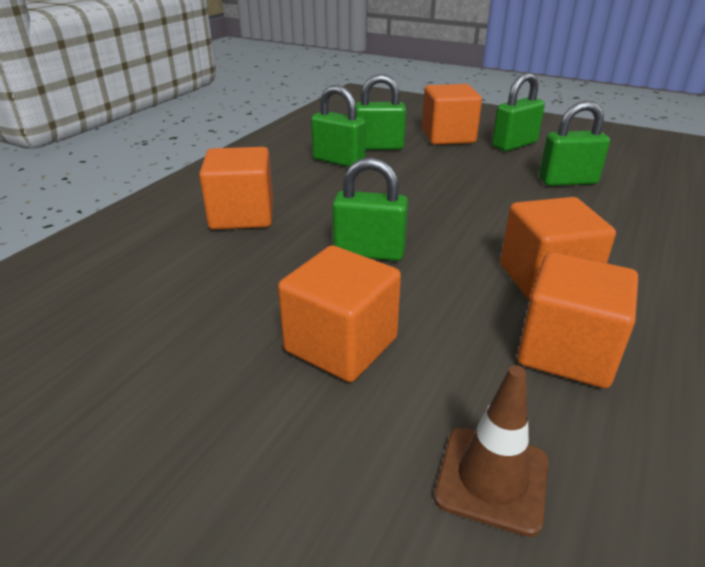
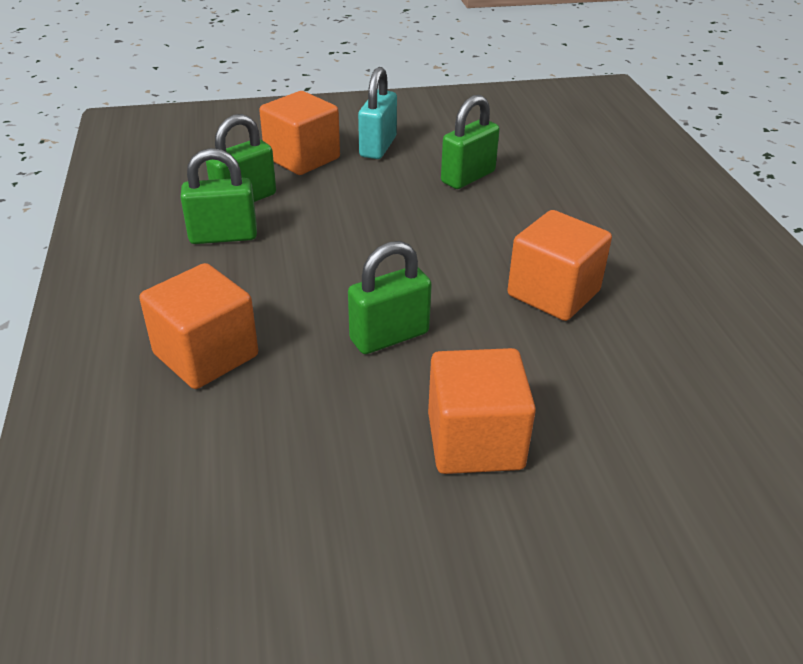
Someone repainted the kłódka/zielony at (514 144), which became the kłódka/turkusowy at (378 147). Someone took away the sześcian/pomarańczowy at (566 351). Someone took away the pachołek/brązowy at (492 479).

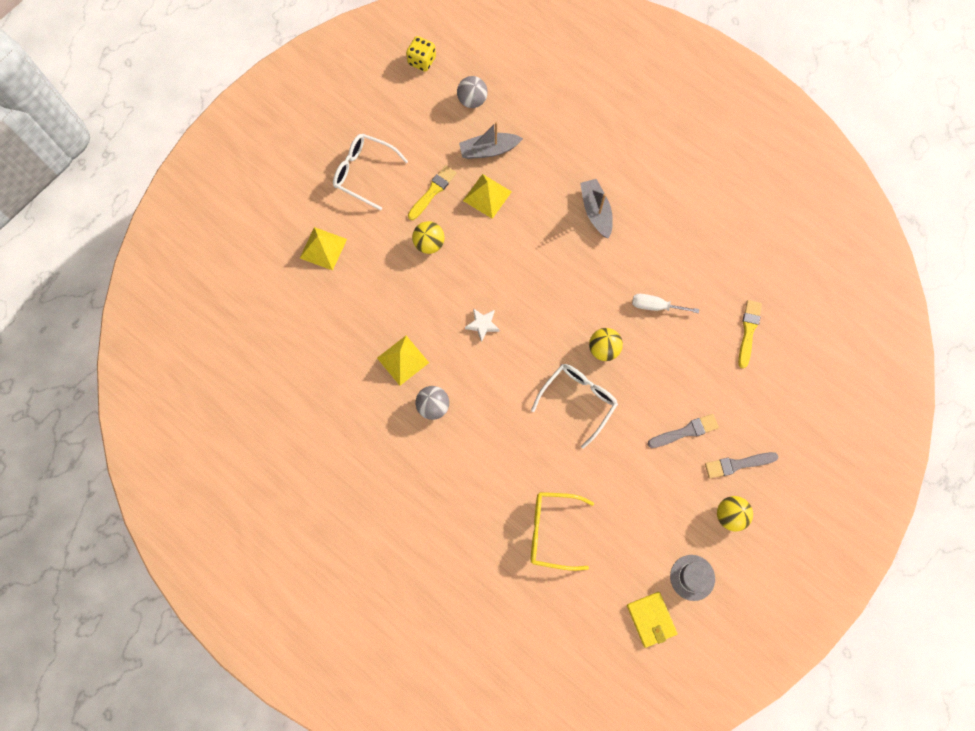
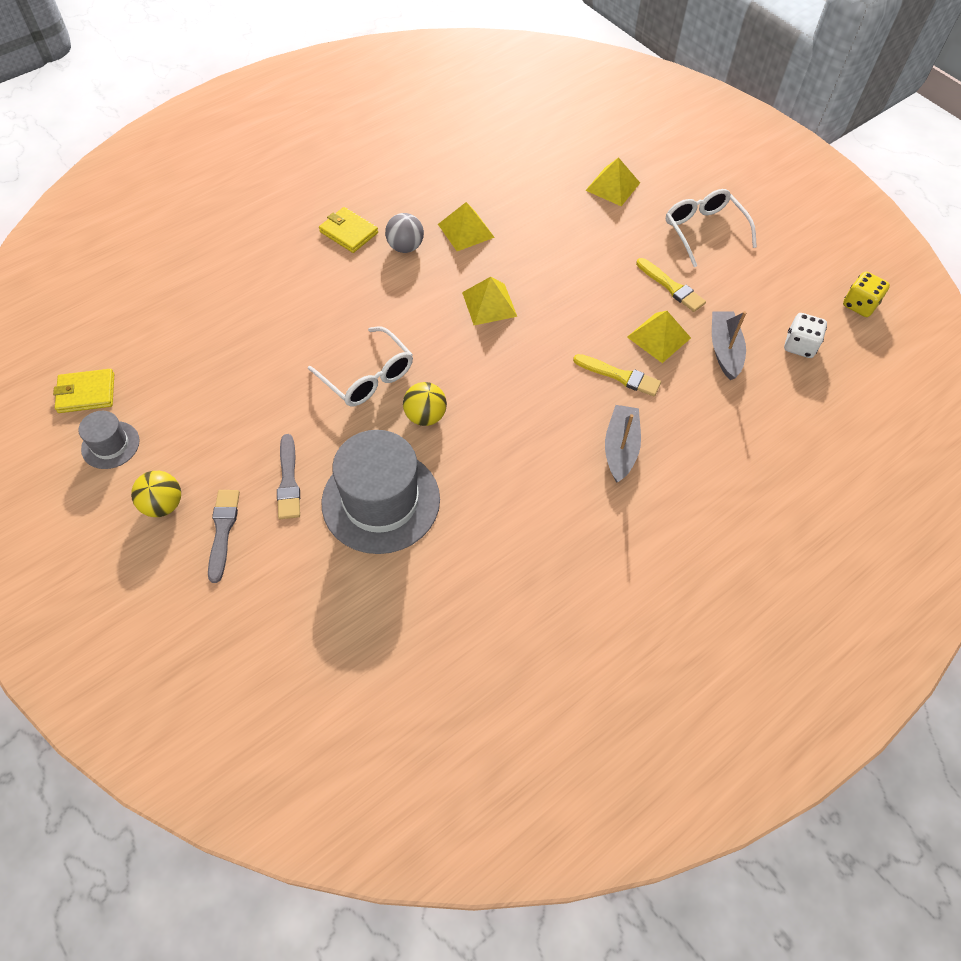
Someone swapped the piłka/szary at (472 100) for the kostka do gry/biały at (799 346). Someone rotated the okulary/biały at (363 172) by 60 degrees counterclockwise. Someone rotated the łódka/szary at (596 211) by 75 degrees counterclockwise. Someone took away the piłka/żółty at (429 243). Someone took away the śrubokręt/biały at (655 306). Someone carried the pędzel/żółty from (748 331) to (620 376). Someone swapped the gwiazda/biały at (482 325) for the piramida/żółty at (489 304). Someone took away the okulary/żółty at (552 531). Someone put down the portfel/żółty at (349 232). Someone put down the kapelusz/szary at (381 501).

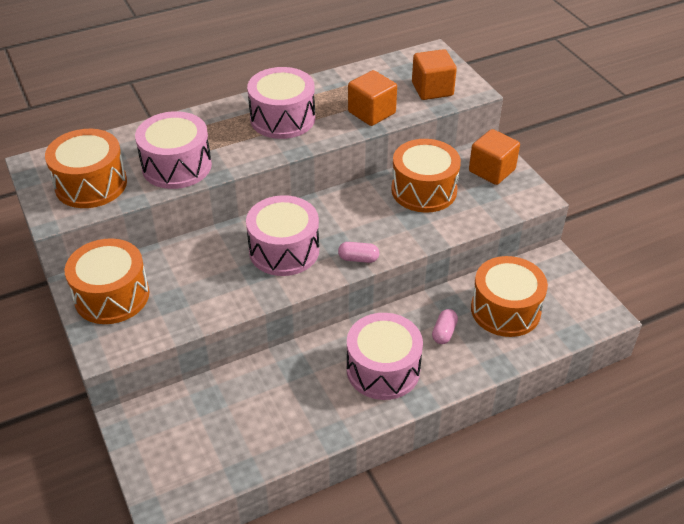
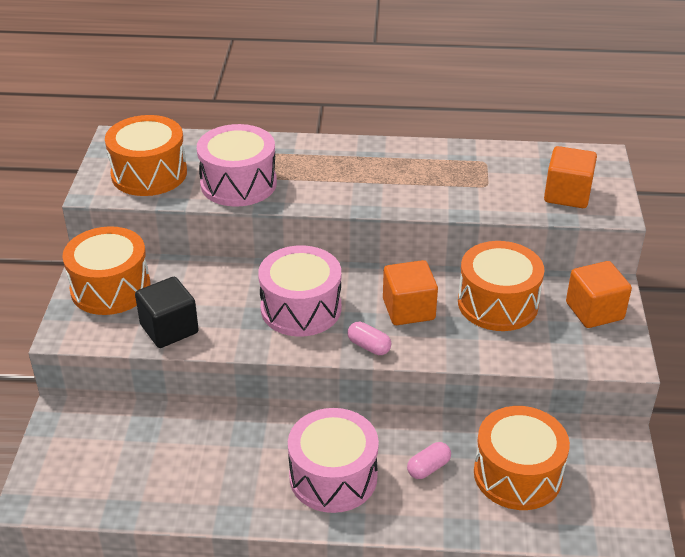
Someone took away the bęben/różowy at (282 118). Someone carried the sześcian/pomarańczowy from (371 112) to (408 309). Someone put down the sześcian/czarny at (169 329).

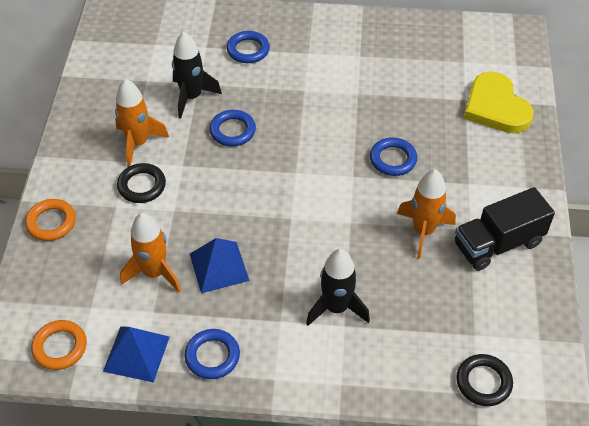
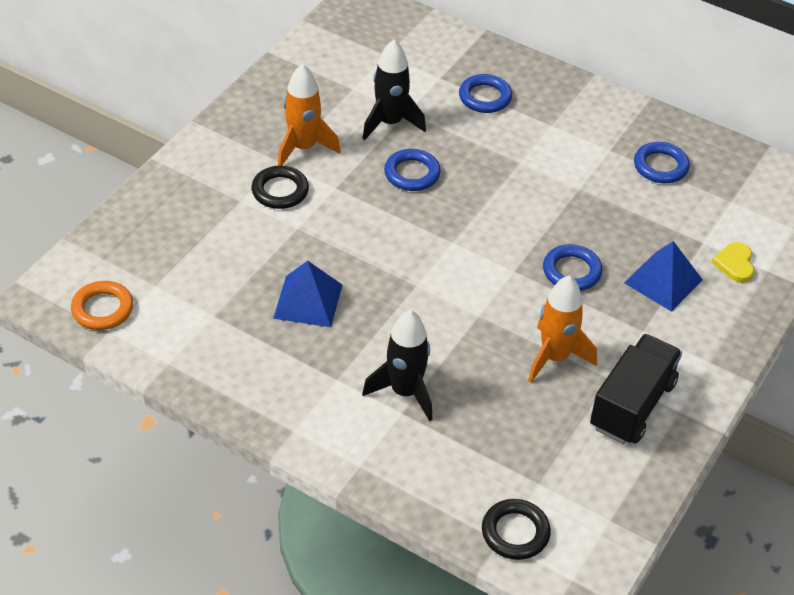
Someone scaled the serce/żółty at (496 107) by 0.49. Someone rotated the ciężarówka/czarny at (498 244) by 120 degrees clockwise. Someone took away the pierścień/pomarańczowy at (51 222). Someone took away the rakieta/pomarańczowy at (154 273). Someone carried the piramida/niebieski from (136 353) to (663 281). Someone carried the pierścień/niebieski from (212 356) to (660 166).

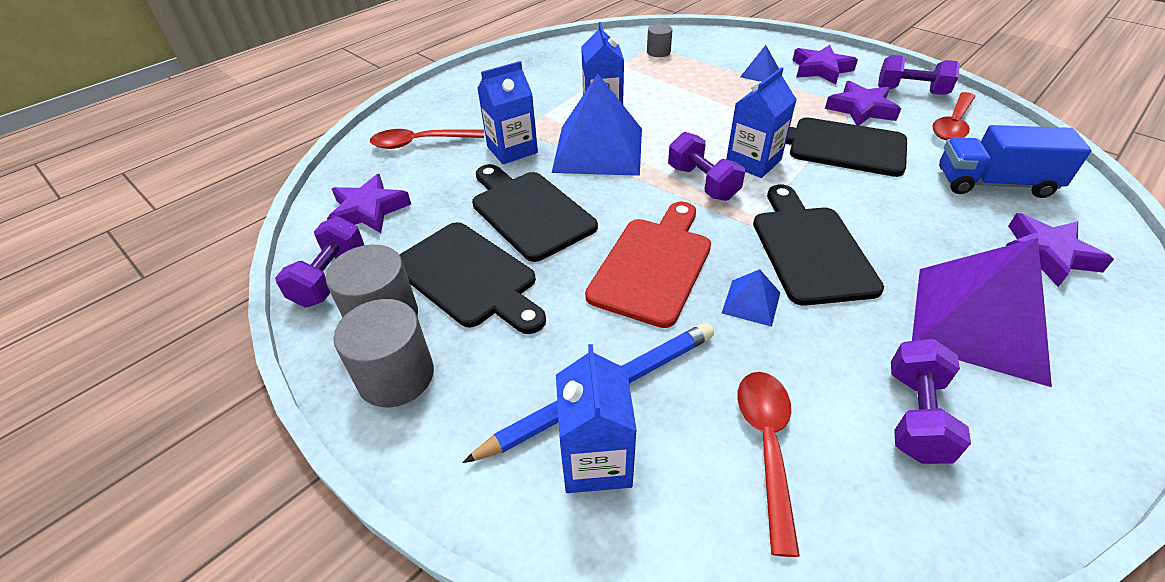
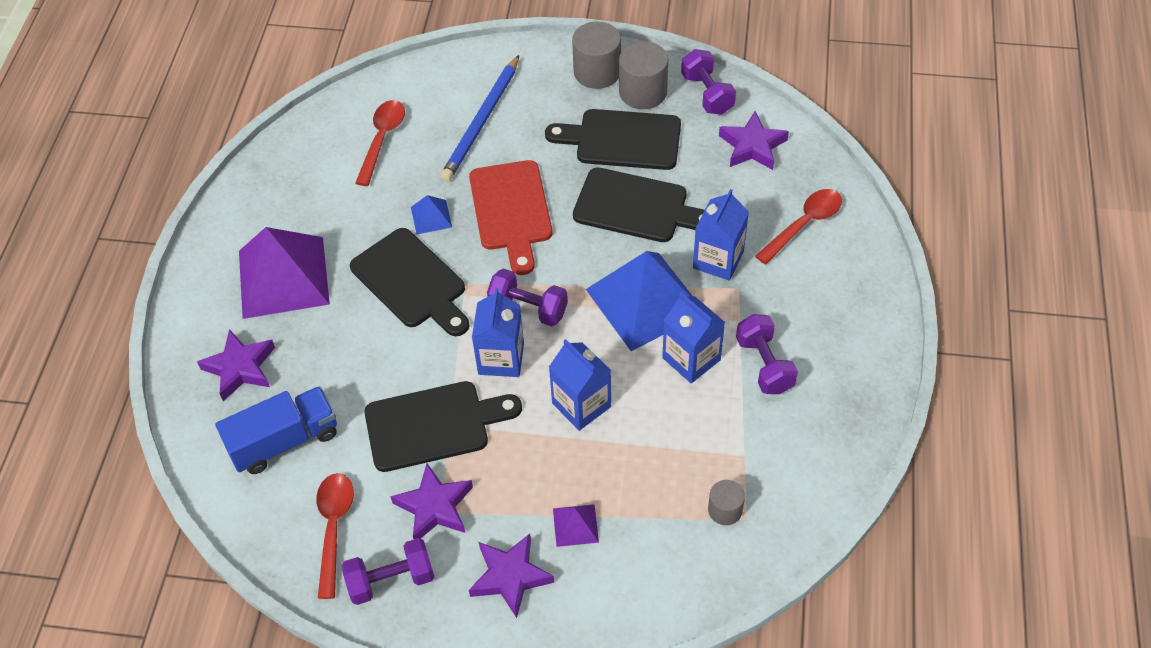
Someone repainted the piramida/niebieski at (760 74), which became the piramida/fioletowy at (575 525). Someone carried the hantel/fioletowy from (915 416) to (764 365). Someone carried the karton mleka/niebieski from (596 460) to (581 405). Someone rotated the łyżka/czerwony at (767 447) by 135 degrees counterclockwise.

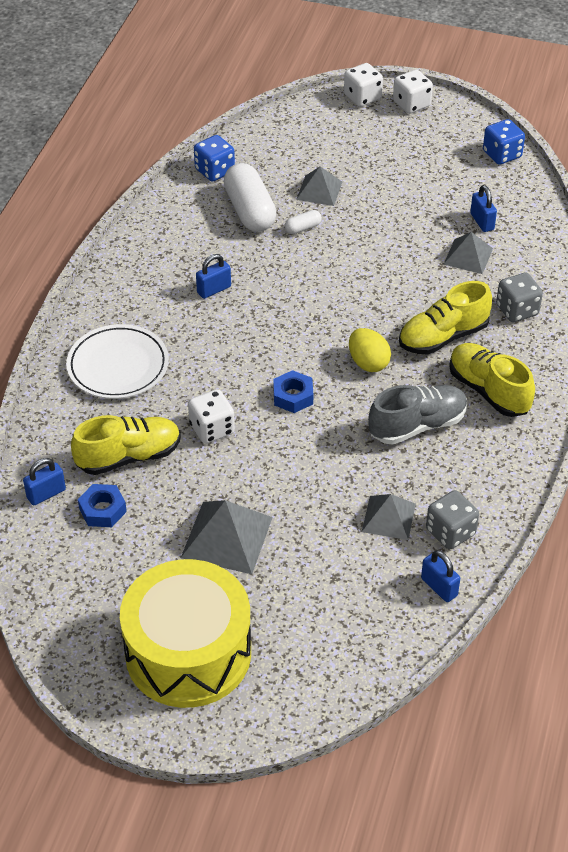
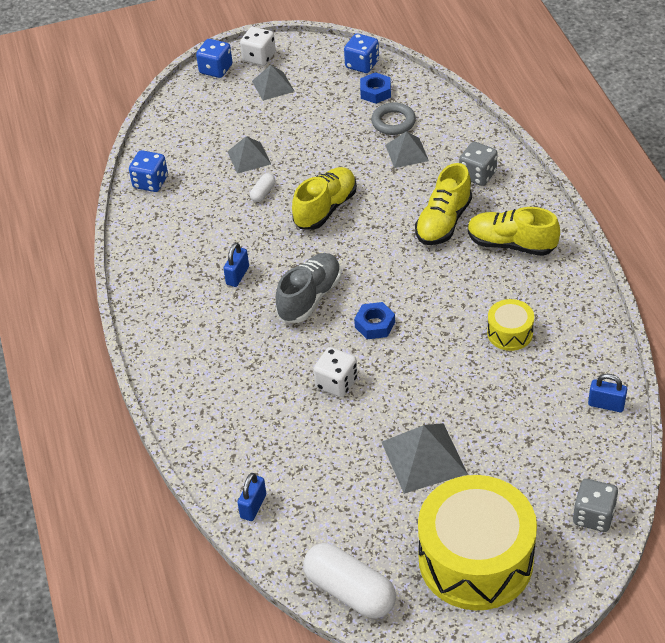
Someone repainted the kostka do gry/biały at (362 97), which became the kostka do gry/niebieski at (216 69). Someone carried the kapsułka/biały from (250 211) to (350 591). Someone swapped the kłódka/niebieski at (482 222) for the pierścień/szary at (393 122). Someone took away the talerz/biały at (118 366). Someone took away the jajko/żółty at (368 363). Someone carried the but/szary from (417 425) to (310 297). Someone carried the but/żółty from (129 456) to (325 208). Someone carried the nakrętka/niebieski from (103 510) to (375 92). Someone carried the kostka do gry/szary from (450 532) to (593 516). Someone carried the piramida/szary from (388 517) to (273 86). Someone put down the bęben/żółty at (510 333).

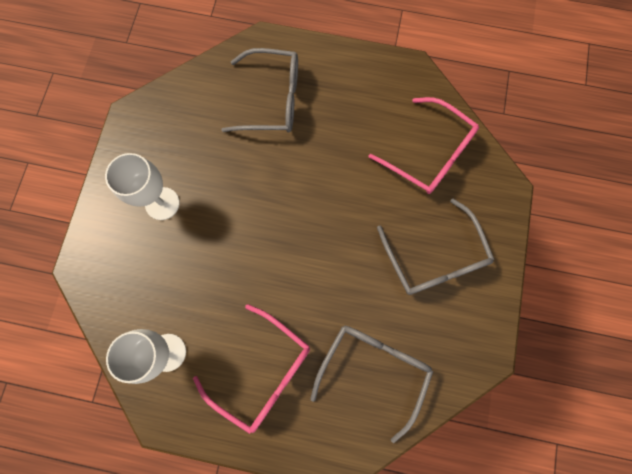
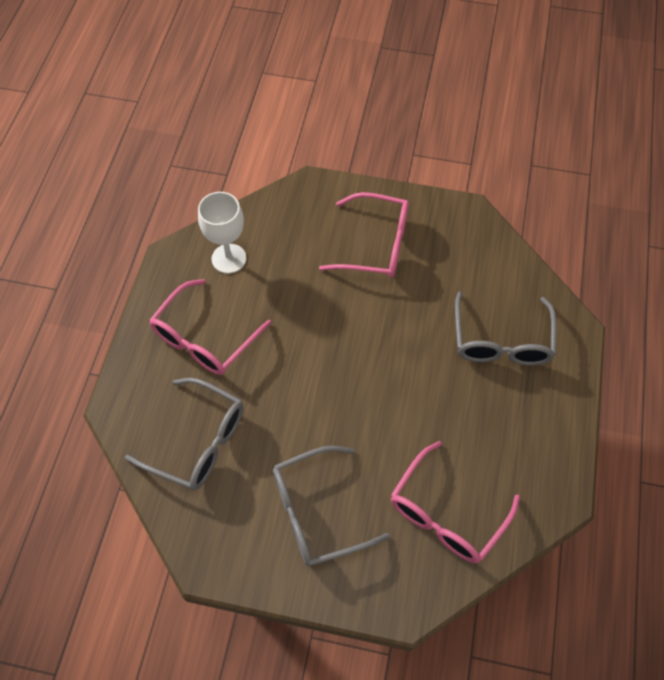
Someone swapped the kielich/biały at (162 203) for the okulary/różowy at (375 245).

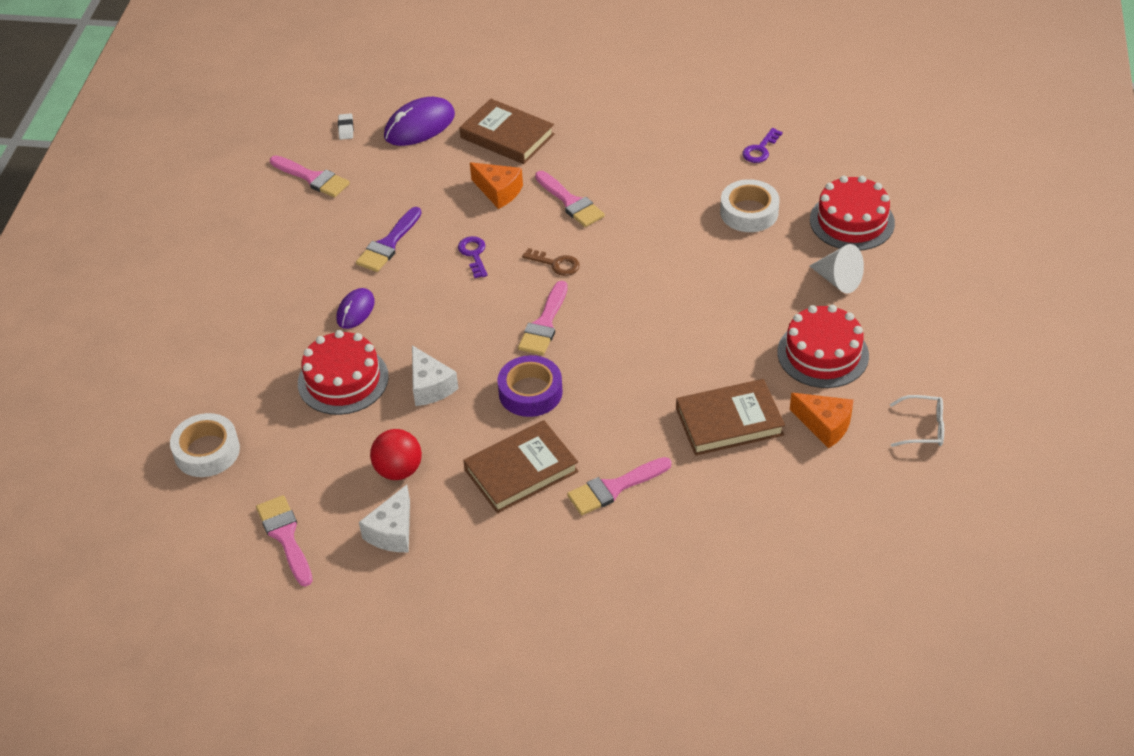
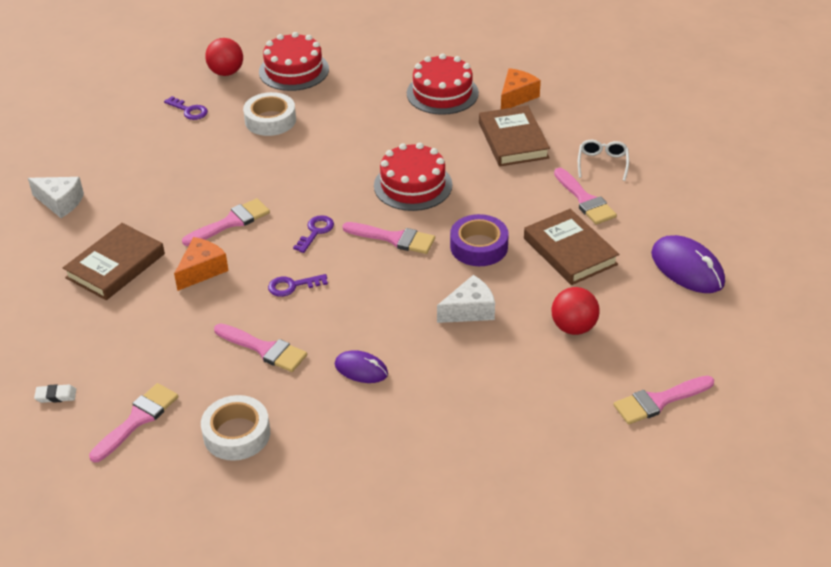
Someone carried the myszka/fioletowy from (419 126) to (687 268). Someone repainted the pędzel/fioletowy at (388 244), which became the pędzel/różowy at (264 349). Someone took away the stożek/biały at (838 280). Someone repainted the klucz/brązowy at (555 264), which became the klucz/fioletowy at (315 232). Someone carried the tort/czerwony from (343 380) to (413 185). Someone carried the okulary/biały from (923 428) to (602 163). Someone carried the taśma klejąca/biały from (207 451) to (237 434). Someone carried the ser/biały from (392 531) to (60 202). Someone put down the piłka/czerwony at (226 72).

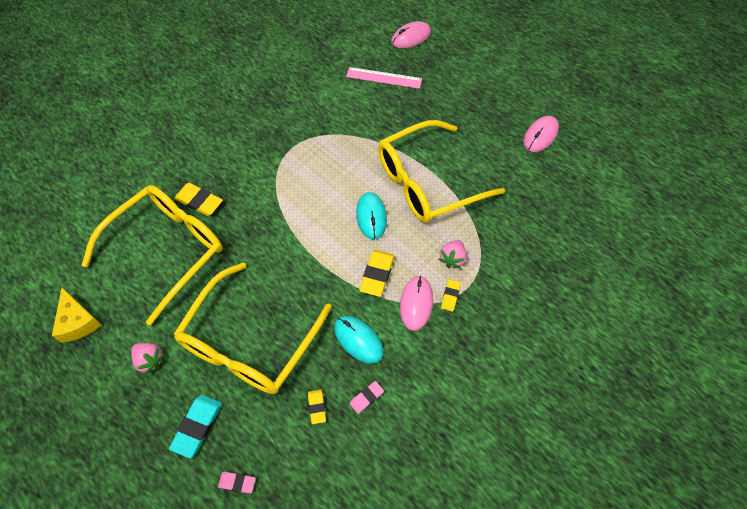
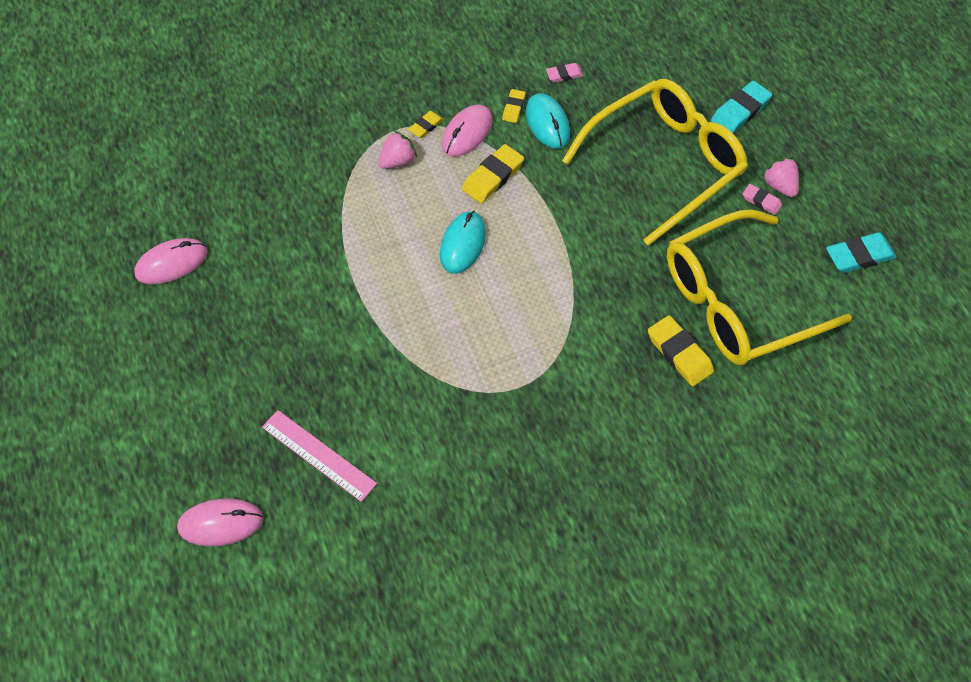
Someone took away the okulary/żółty at (428 182). Someone swapped the ser/żółty at (78 322) for the gumka do mazania/turkusowy at (859 256). Someone carried the gumka do mazania/żółty from (317 407) to (513 108). Someone carried the gumka do mazania/różowy from (237 482) to (761 201).

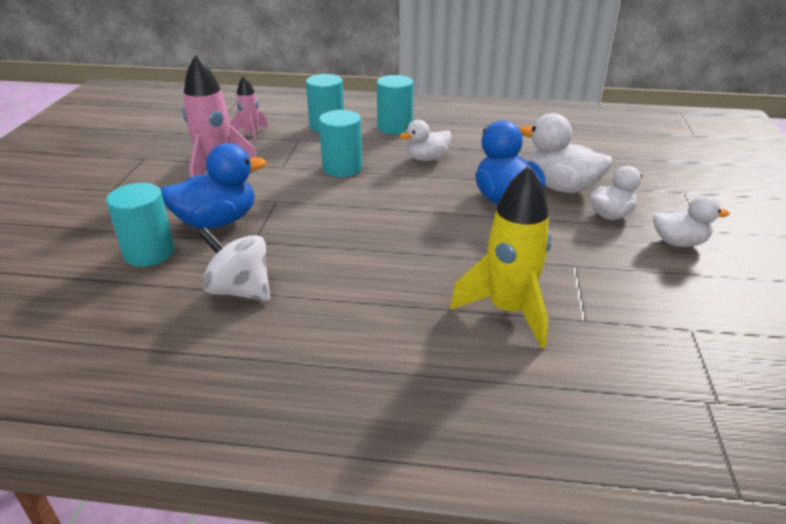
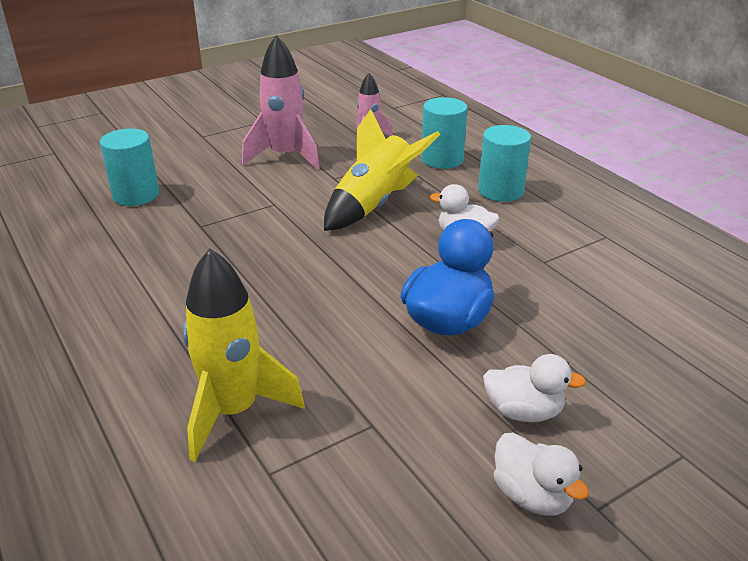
Someone swapped the walec/turkusowy at (342 168) for the rakieta/żółty at (374 204). Someone took away the kaczka/biały at (561 187). Someone took away the kaczka/niebieski at (217 221). Someone took away the bączek/biały at (240 290).

